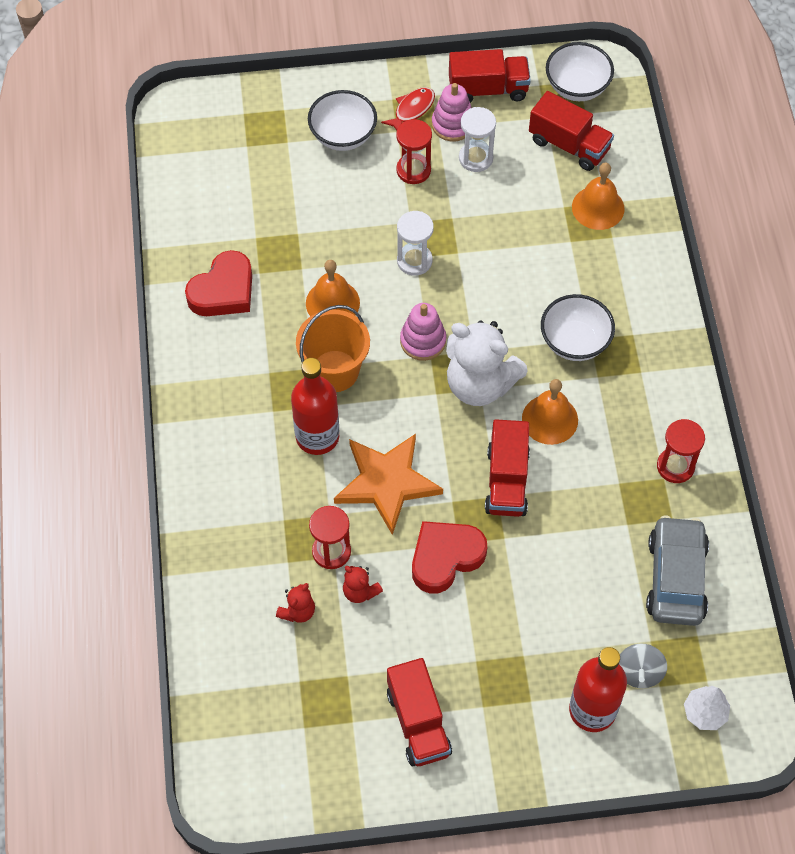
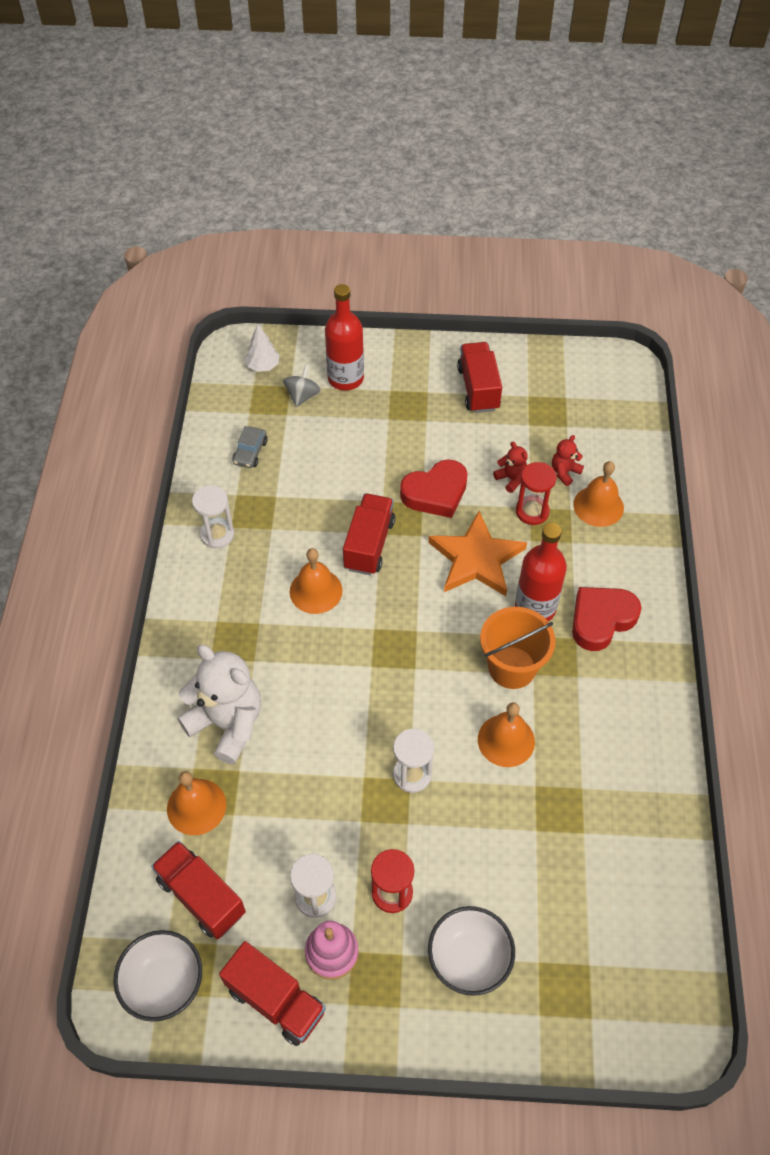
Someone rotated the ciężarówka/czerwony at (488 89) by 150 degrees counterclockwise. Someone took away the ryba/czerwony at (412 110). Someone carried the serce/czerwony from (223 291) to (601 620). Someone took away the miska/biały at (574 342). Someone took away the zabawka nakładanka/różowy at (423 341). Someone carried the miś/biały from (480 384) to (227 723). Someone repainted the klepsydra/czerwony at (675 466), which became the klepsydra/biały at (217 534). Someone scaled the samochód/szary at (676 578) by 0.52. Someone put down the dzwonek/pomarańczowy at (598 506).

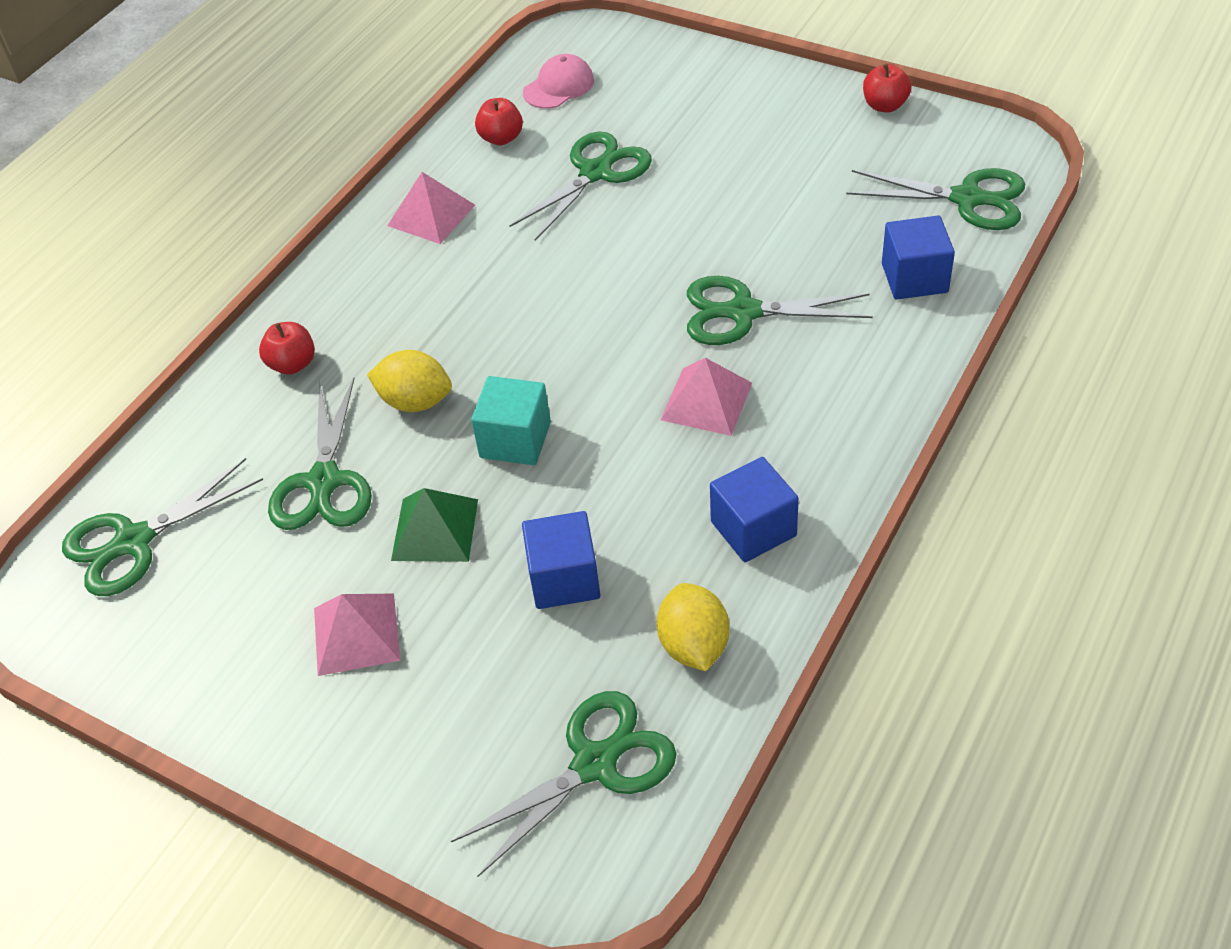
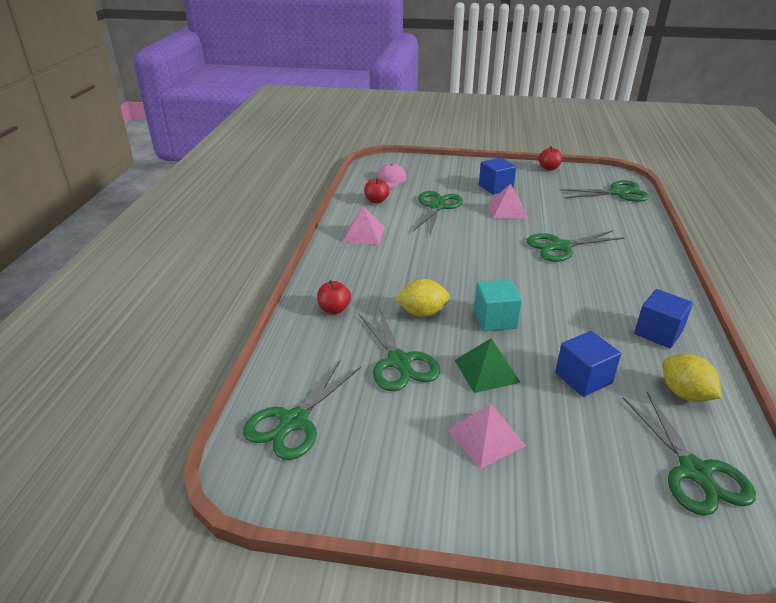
Someone carried the sześcian/niebieski from (914 278) to (495 187). Someone carried the piramida/różowy from (706 401) to (507 210). Someone rotated the nożyczki/zielony at (594 764) by 135 degrees clockwise.

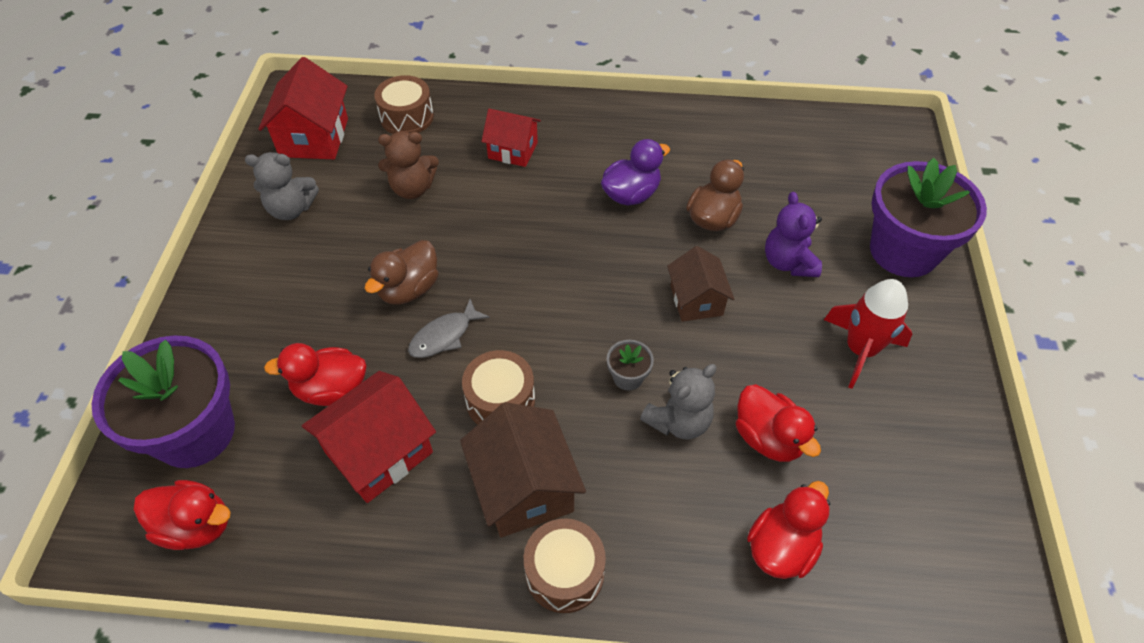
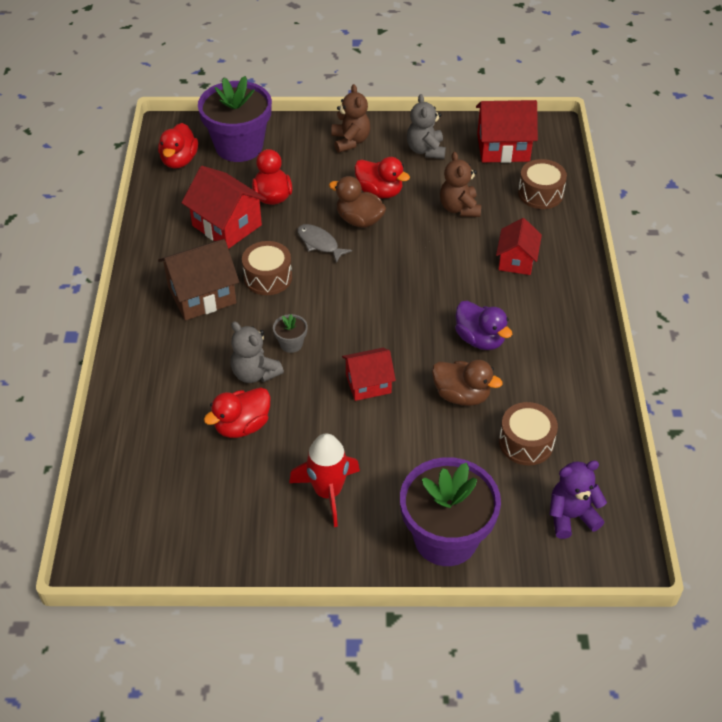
Someone carried the miś/fioletowy from (788 262) to (571 516). Someone repainted the domek/brązowy at (696 300), which became the domek/czerwony at (368 384). Someone carried the kaczka/czerwony from (781 547) to (379 192). Someone carried the bęben/brązowy from (564 573) to (526 442). Someone put down the miś/brązowy at (350 141).

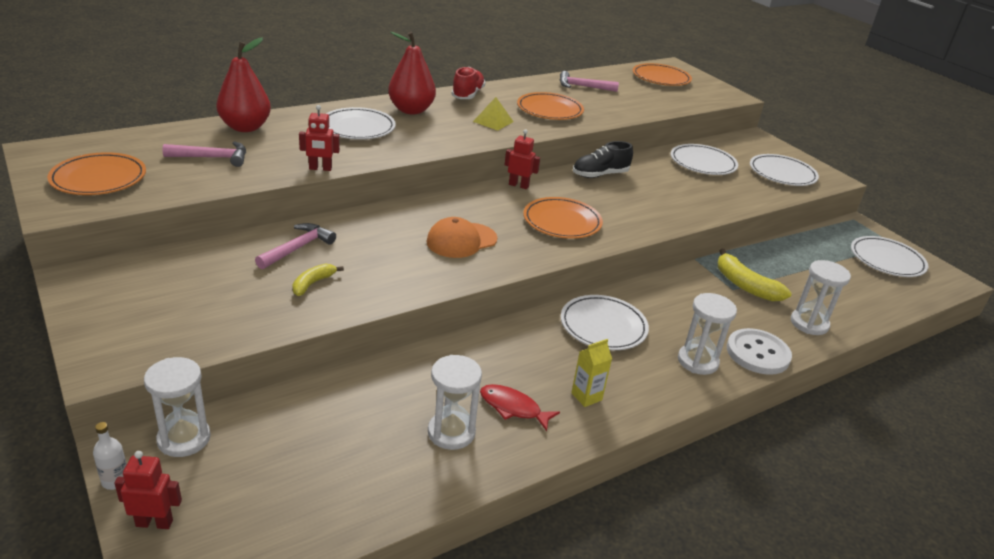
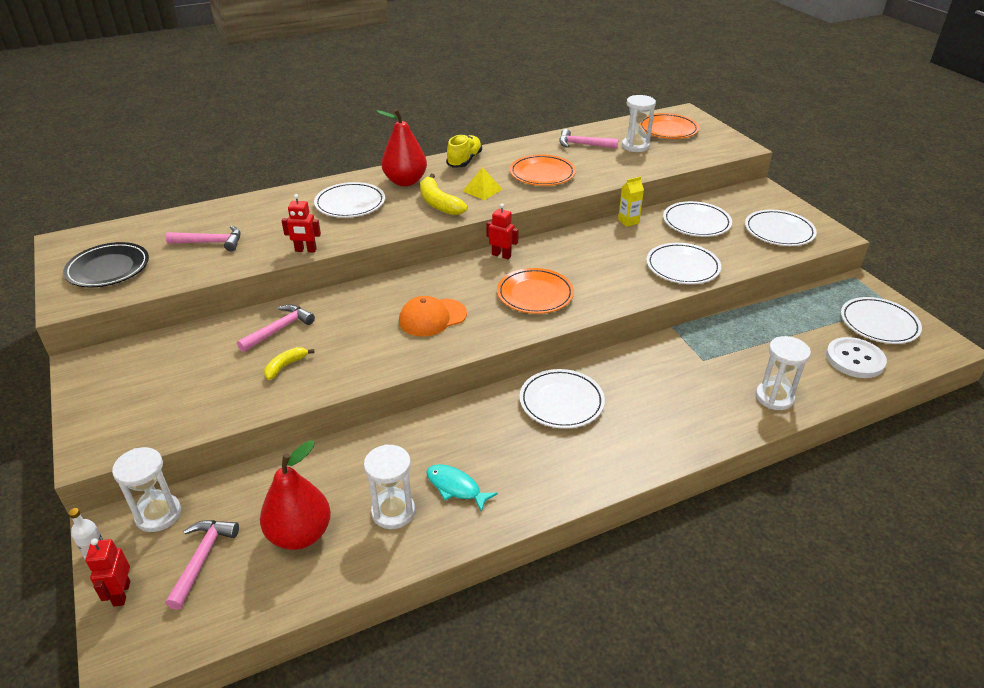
Someone carried the gruszka/czerwony from (245 127) to (300 534). Someone repainted the but/czerwony at (467 95), which became the but/żółty at (464 161). Someone took away the but/czarny at (600 175). Someone repainted the talerz/pomarańczowy at (99 178), which became the talerz/czarny at (108 269). Someone carried the banan/żółty from (745 285) to (439 203). Someone carried the klepsydra/biały from (697 361) to (635 146). Someone carried the guzik/biały from (757 353) to (854 359). Someone carried the karton mleka/żółty from (586 396) to (628 221). Someone repainted the ryba/czerwony at (513 408), which became the ryba/turkusowy at (456 487). Someone rotated the robot/czerwony at (154 523) by 105 degrees counterclockwise. Someone put down the talerz/biały at (682 267). Someone put down the młotek/różowy at (202 559).

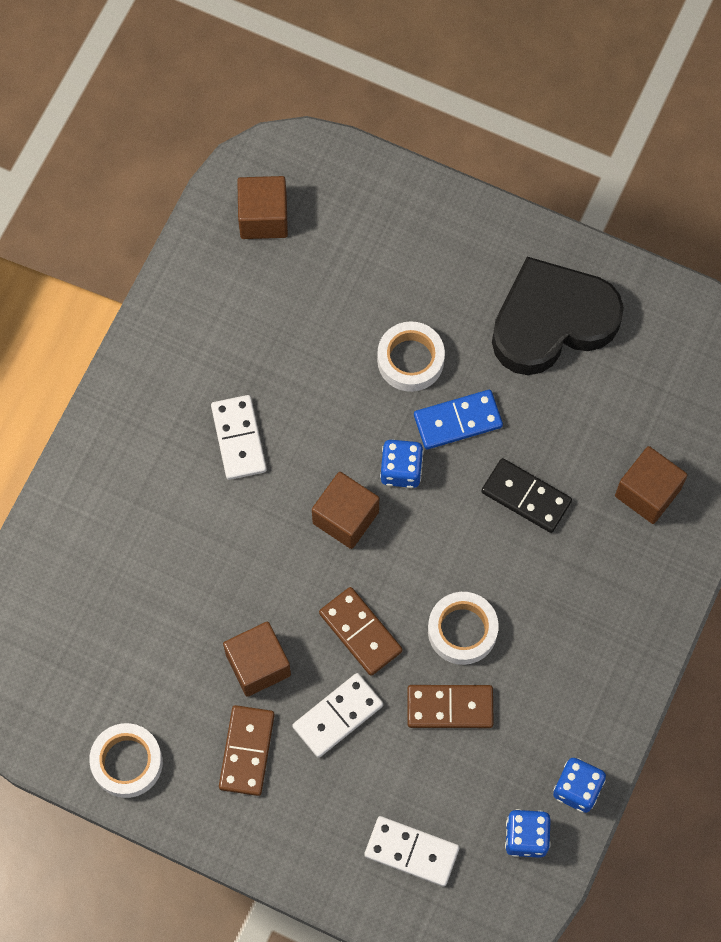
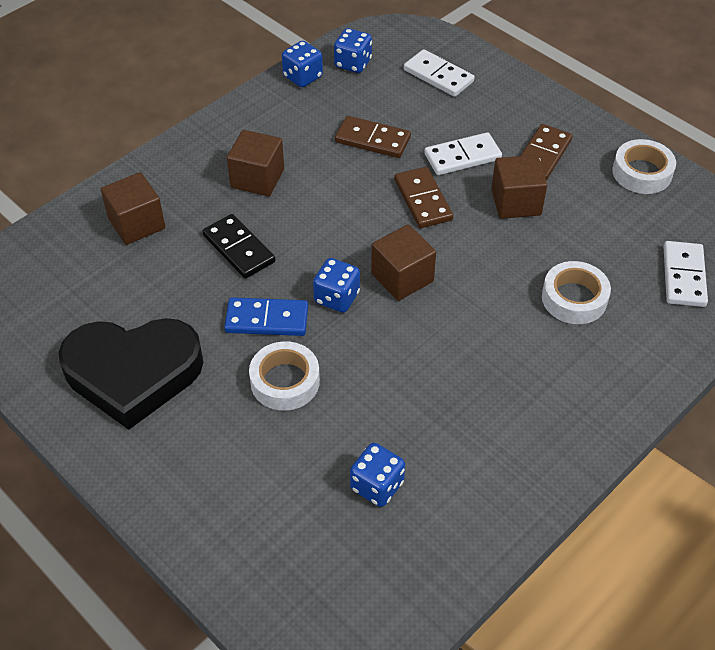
Someone carried the sześcian/brązowy from (263 217) to (257 178). Someone carried the kostka domina/biały from (238 439) to (684 276). Someone carried the taśma klejąca/biały from (462 630) to (574 298). Someone put down the kostka do gry/niebieski at (377 486).

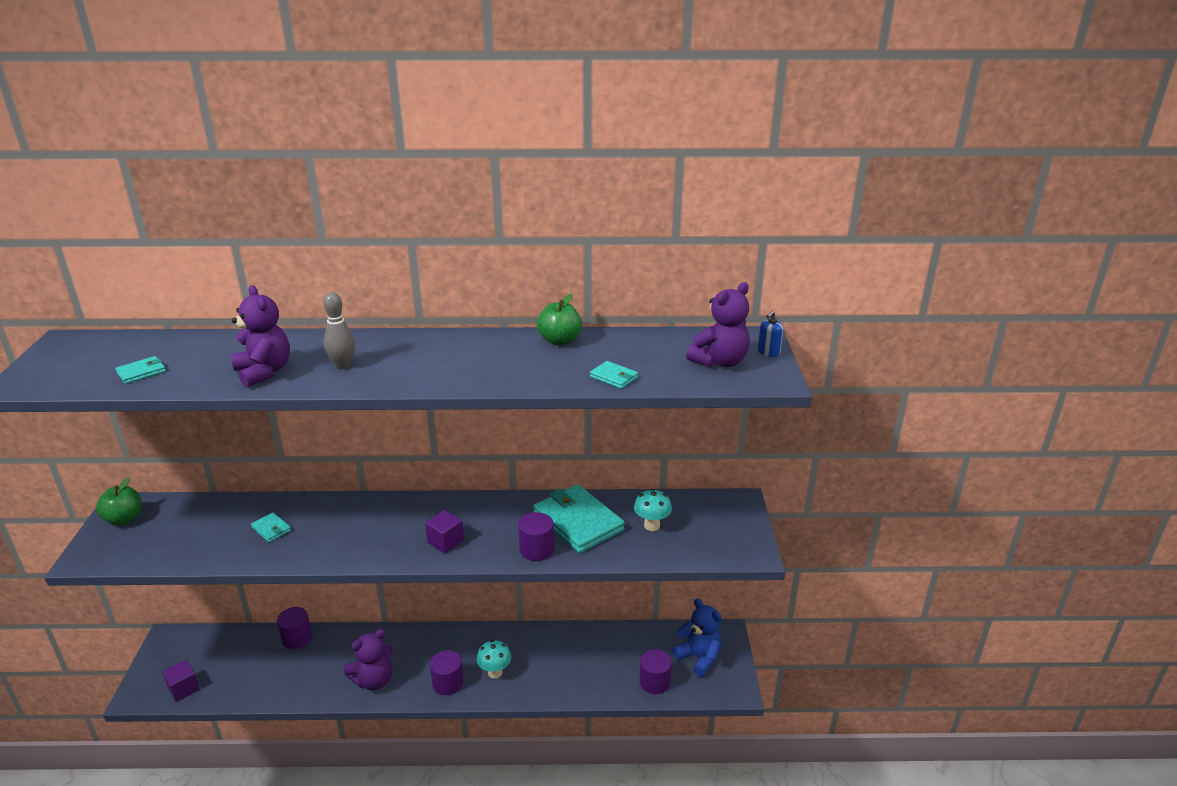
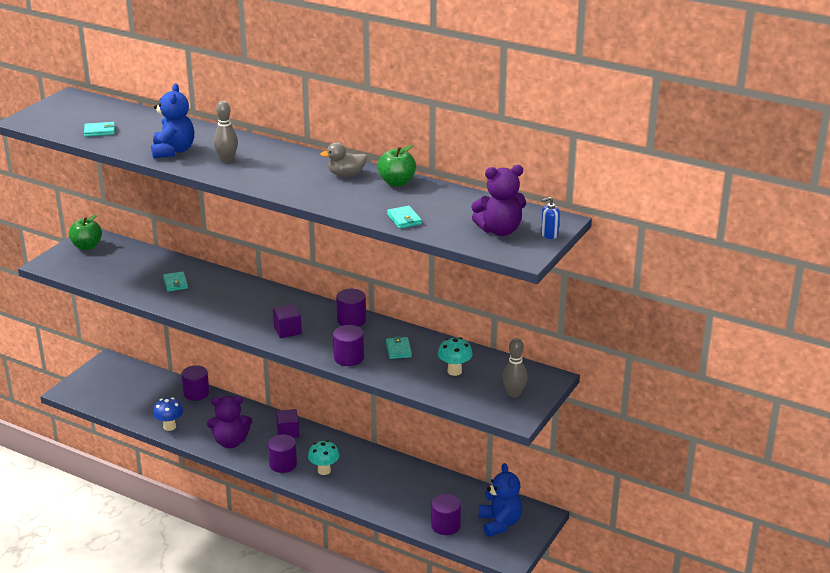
Someone repainted the miś/fioletowy at (264 372), which became the miś/niebieski at (173 151). Someone scaled the portfel/turkusowy at (578 522) by 0.43. Someone carried the sześcian/fioletowy from (184 688) to (288 432). Someone put down the kaczka/szary at (346 175). Someone put down the walec/fioletowy at (351 320). Someone put down the kręgiel/szary at (514 394). Someone put down the grzyb/niebieski at (169 426).

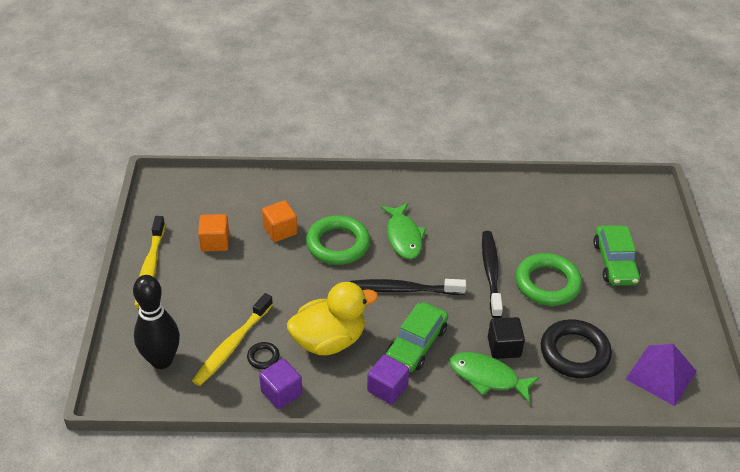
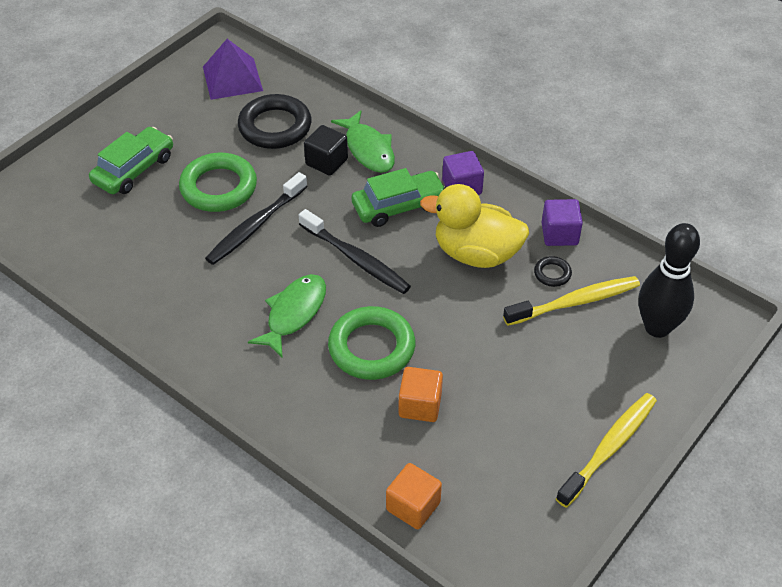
Someone carried the sześcian/pomarańczowy from (215 242) to (413 506).

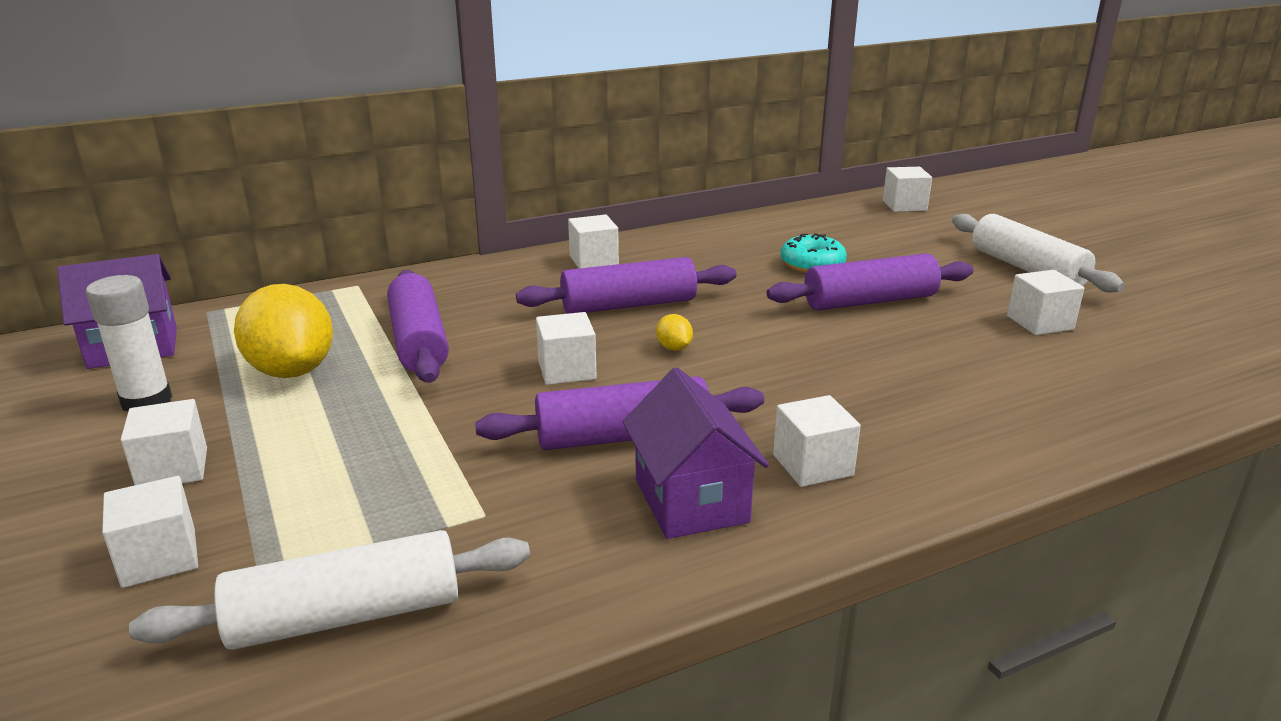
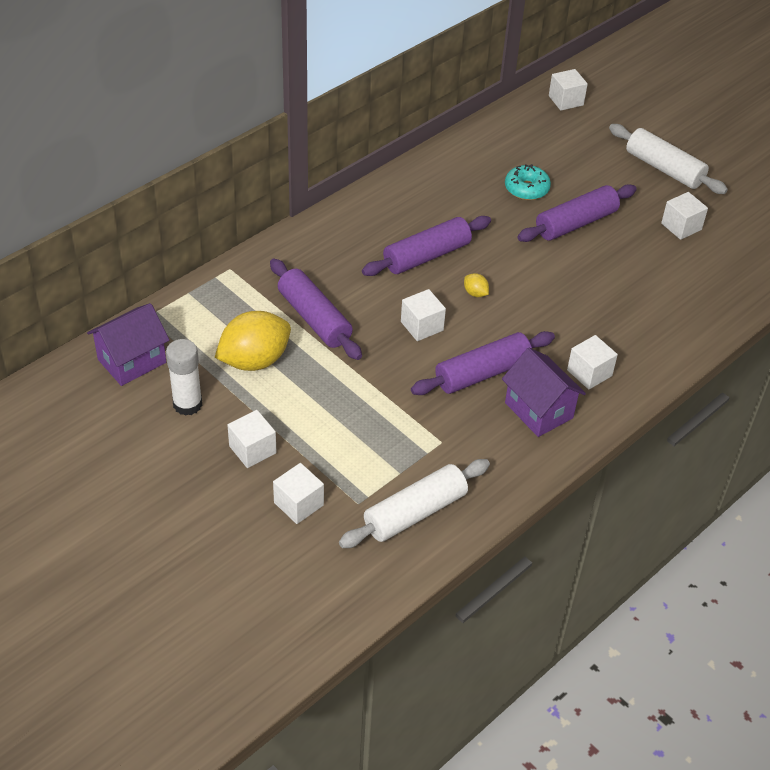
Someone took away the sześcian/biały at (593 260). Someone rotated the cytryna/żółty at (292 370) by 75 degrees counterclockwise.

